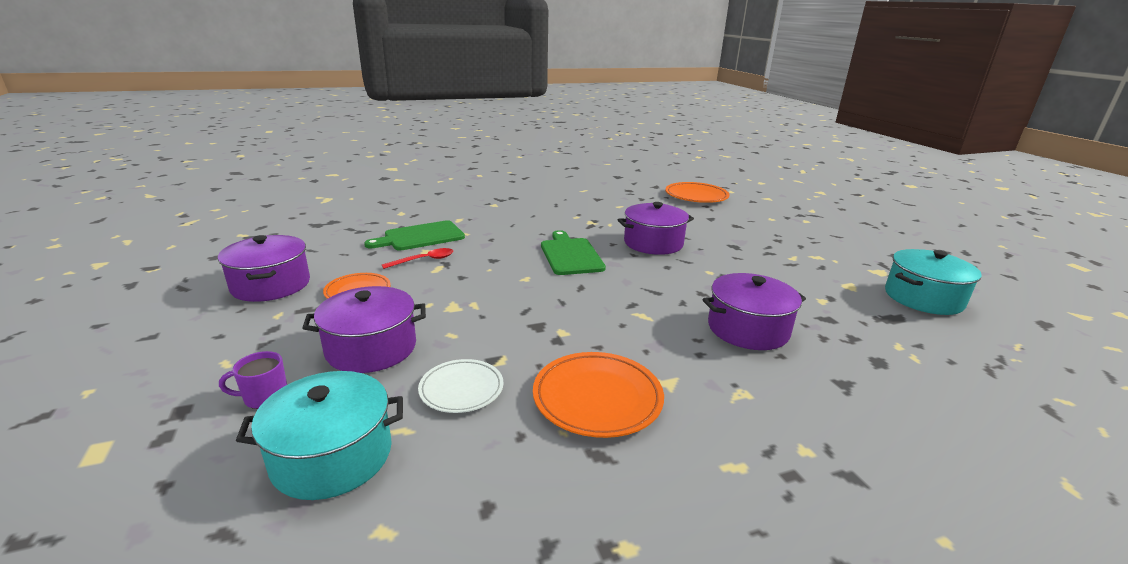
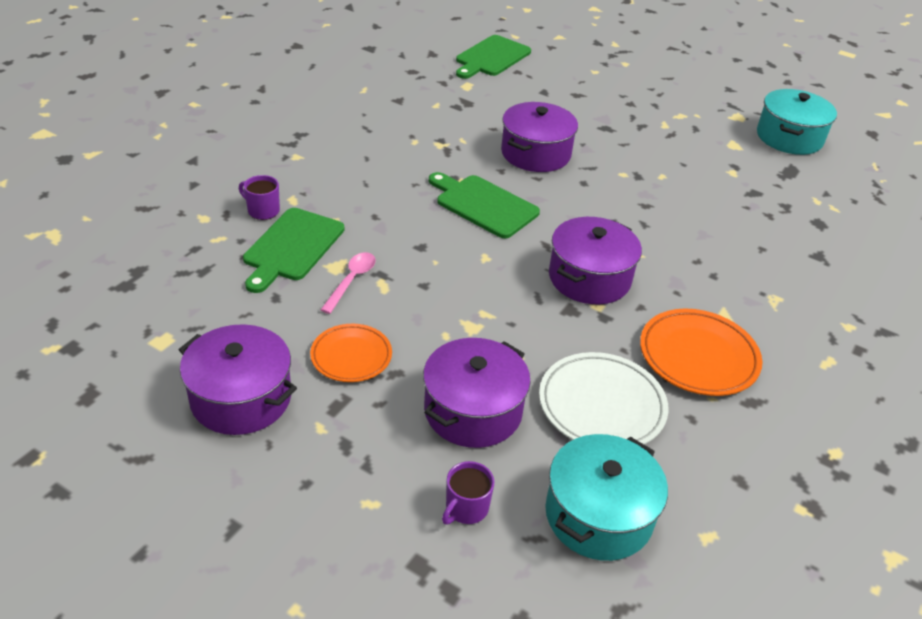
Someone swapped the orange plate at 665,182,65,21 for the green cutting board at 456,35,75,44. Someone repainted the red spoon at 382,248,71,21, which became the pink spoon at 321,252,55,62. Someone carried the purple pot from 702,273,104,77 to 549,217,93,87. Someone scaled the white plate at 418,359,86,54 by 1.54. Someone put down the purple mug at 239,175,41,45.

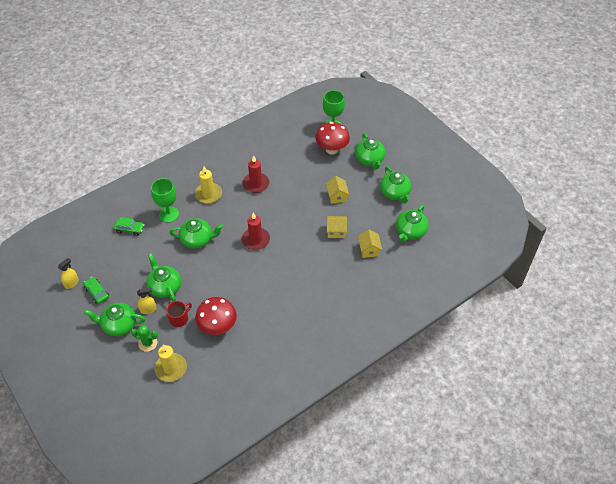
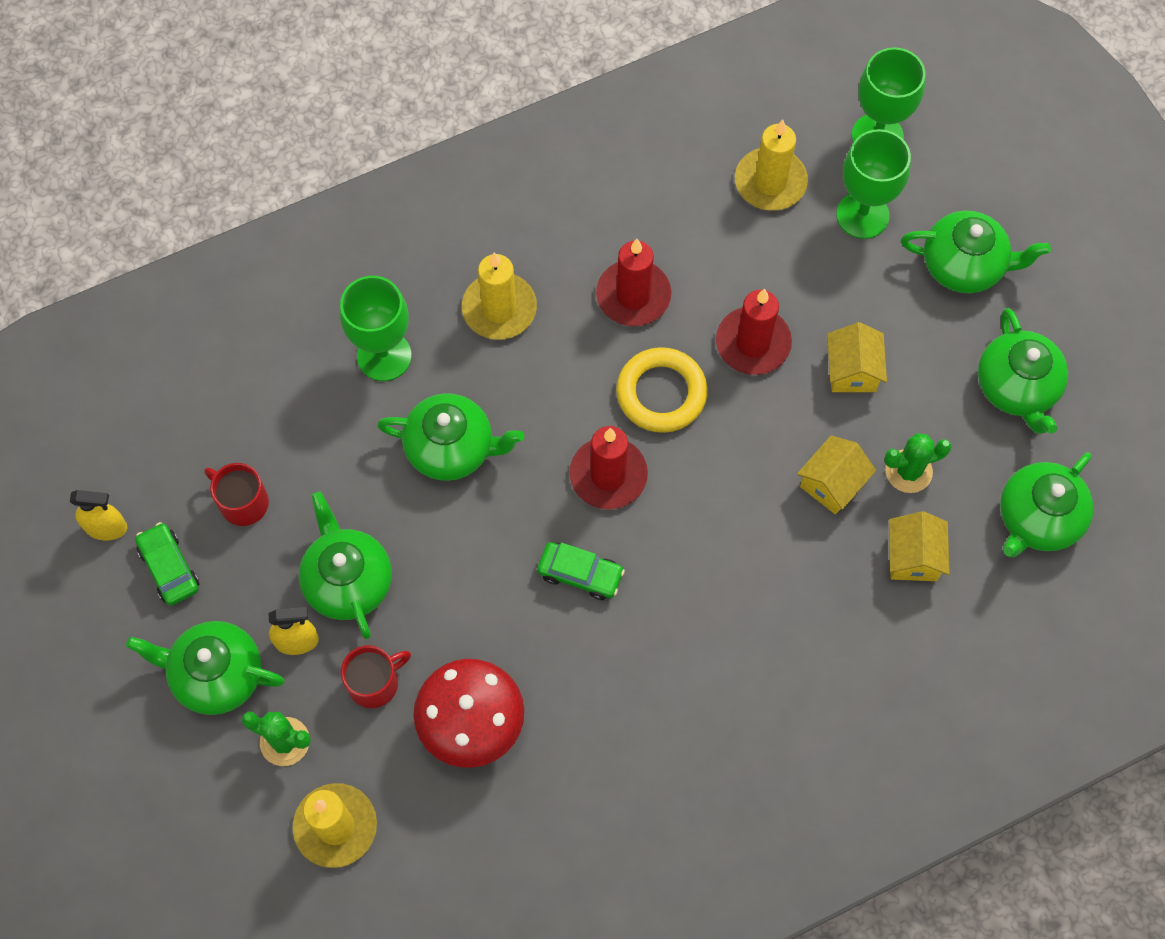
Someone swapped the red mushroom at 315,122,35,33 for the green goblet at 836,129,75,110. Someone rotated the green teapot at 355,133,30,36 by 75 degrees counterclockwise. Someone rotated the yellow house at 327,216,20,22 by 60 degrees counterclockwise. Someone carried the green car from 114,217,31,19 to 537,542,88,58. Someone rotated the yellow spray bottle at 58,258,21,31 by 45 degrees clockwise. Someone put down the yellow candle at 735,119,73,92. Someone put down the red candle at 716,289,76,86. Someone put down the yellow ring at 616,347,92,86. Someone put down the green cactus at 884,433,68,60. Someone put down the red mug at 204,463,65,63.

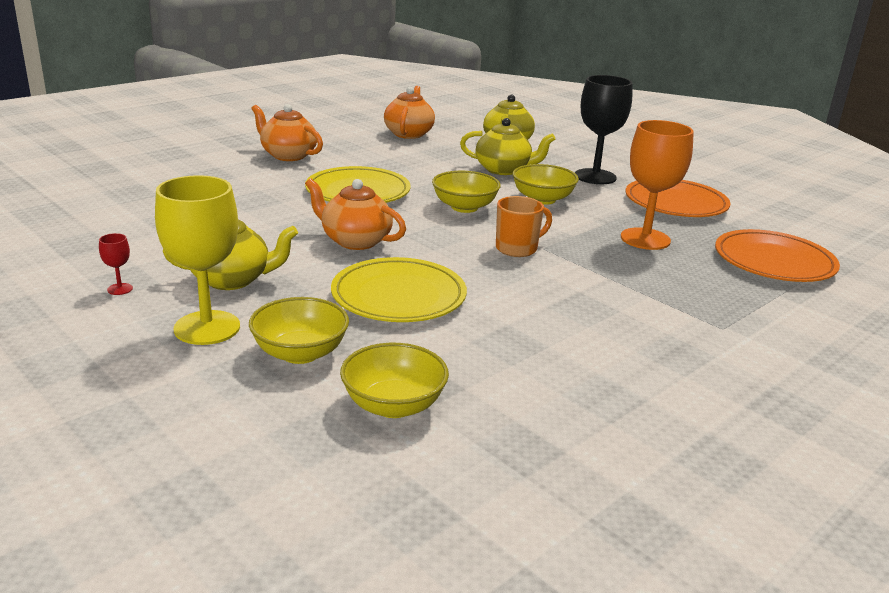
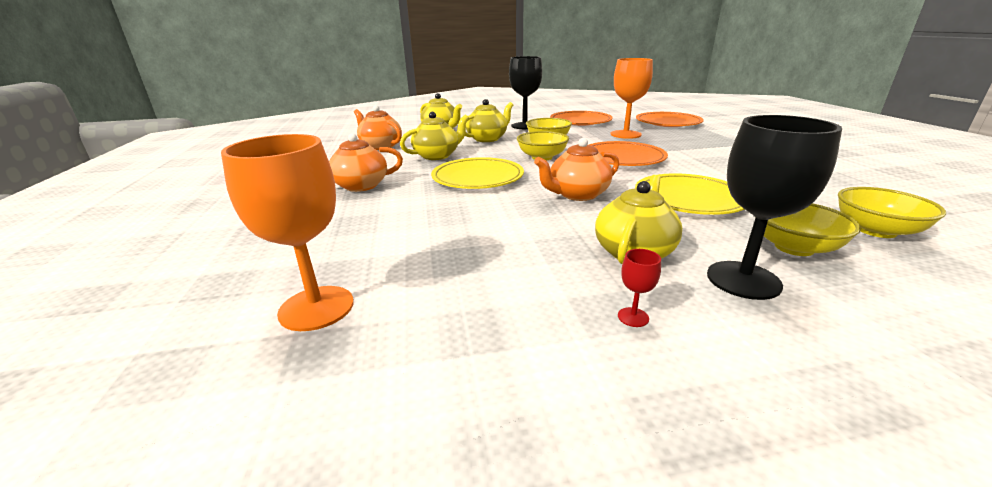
Someone repainted the yellow goblet at 155,175,85,170, which became the black goblet at 707,115,135,185. Someone swapped the orange mug at 496,196,56,61 for the orange plate at 589,141,79,25. Someone put down the yellow teapot at 400,112,69,48. Someone put down the orange goblet at 221,134,133,197.

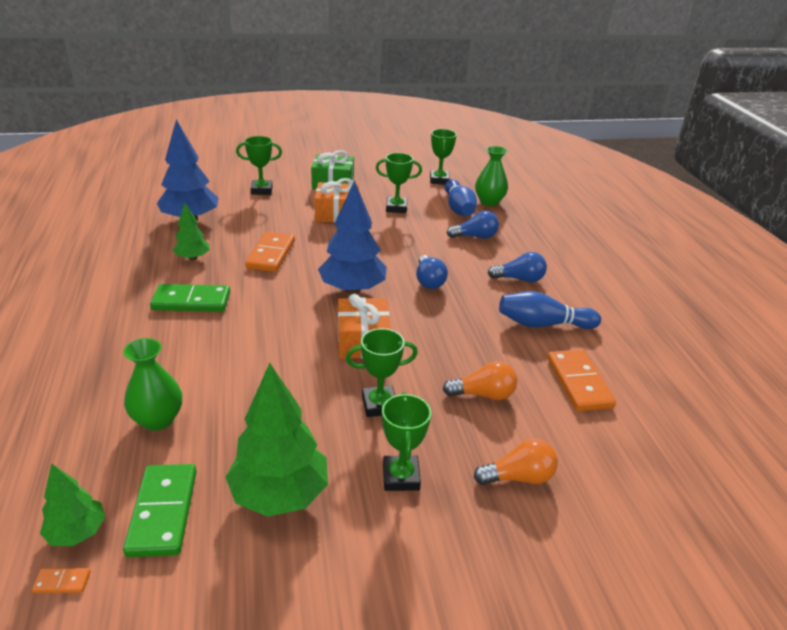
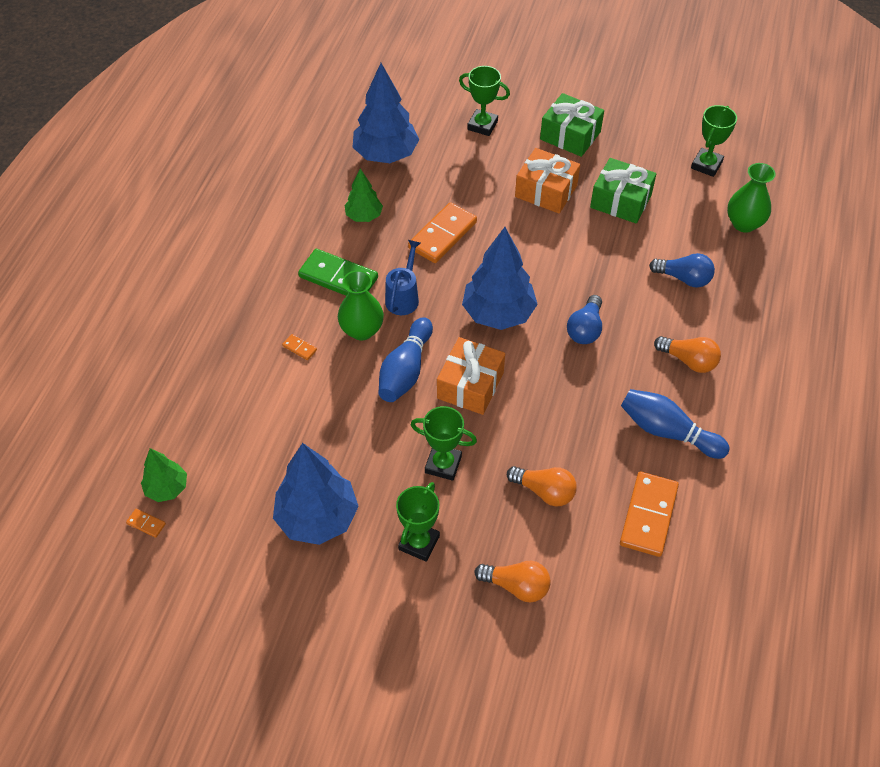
Someone swapped the green trophy at 376,153,46,60 for the green gift at 590,158,66,65. Someone carried the blue bowling pin from 445,179,32,37 to 379,317,54,85. Someone repainted the blue light bulb at 488,252,59,30, which became the orange light bulb at 654,336,67,37. Someone carried the green vase from 123,338,59,93 to 338,270,46,70. Someone repainted the green tree at 226,363,102,154, which became the blue tree at 273,443,86,102. Someone took away the green domino at 123,464,74,93. Someone put down the blue watering can at 385,240,36,75. Someone put down the orange domino at 282,334,35,26.

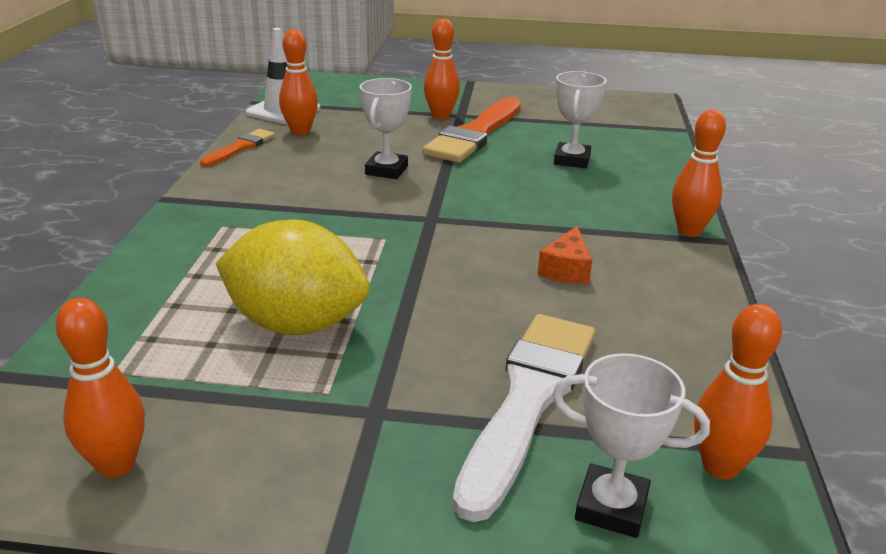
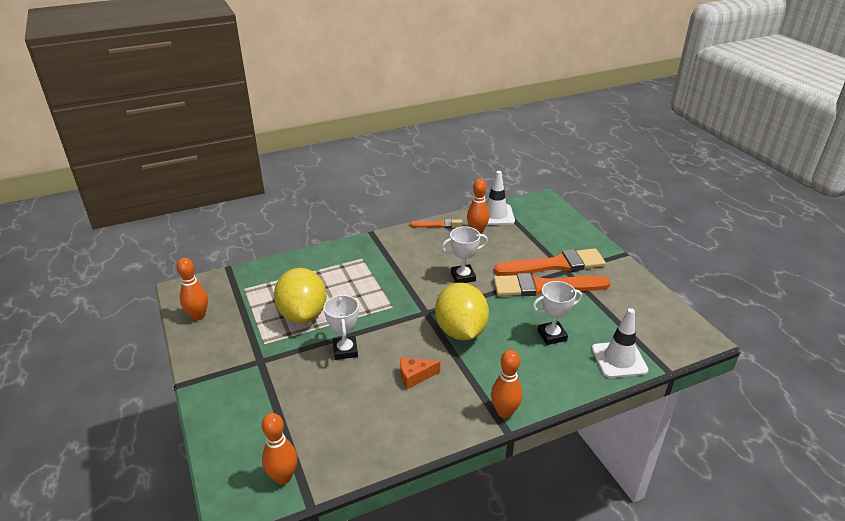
Someone swapped the orange bowling pin at 424,18,36,101 for the orange brush at 494,248,112,28. Someone took away the white brush at 453,314,142,208. Someone carried the white trophy from 552,353,158,185 to 324,295,35,65. Someone put down the yellow lemon at 435,283,54,57. Someone put down the white traffic cone at 592,308,56,70.

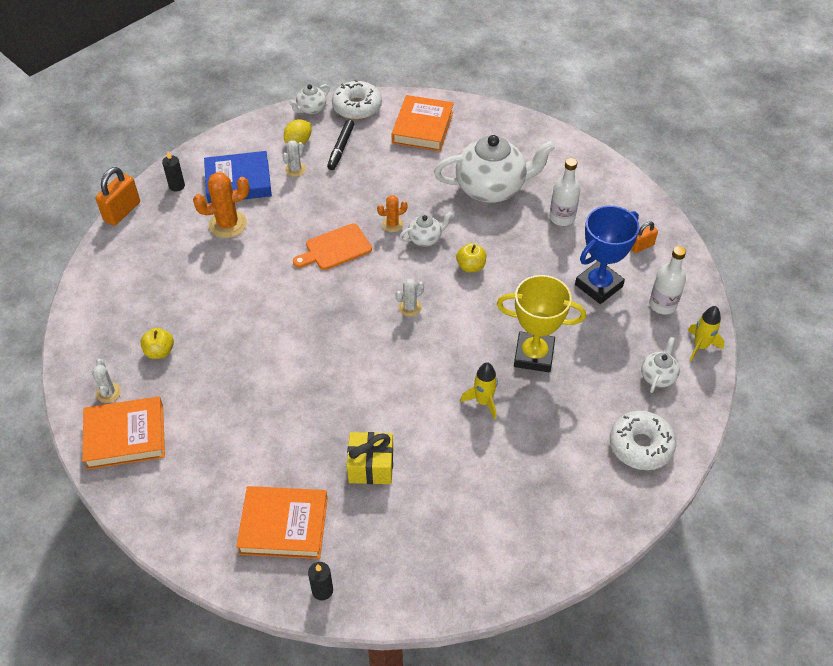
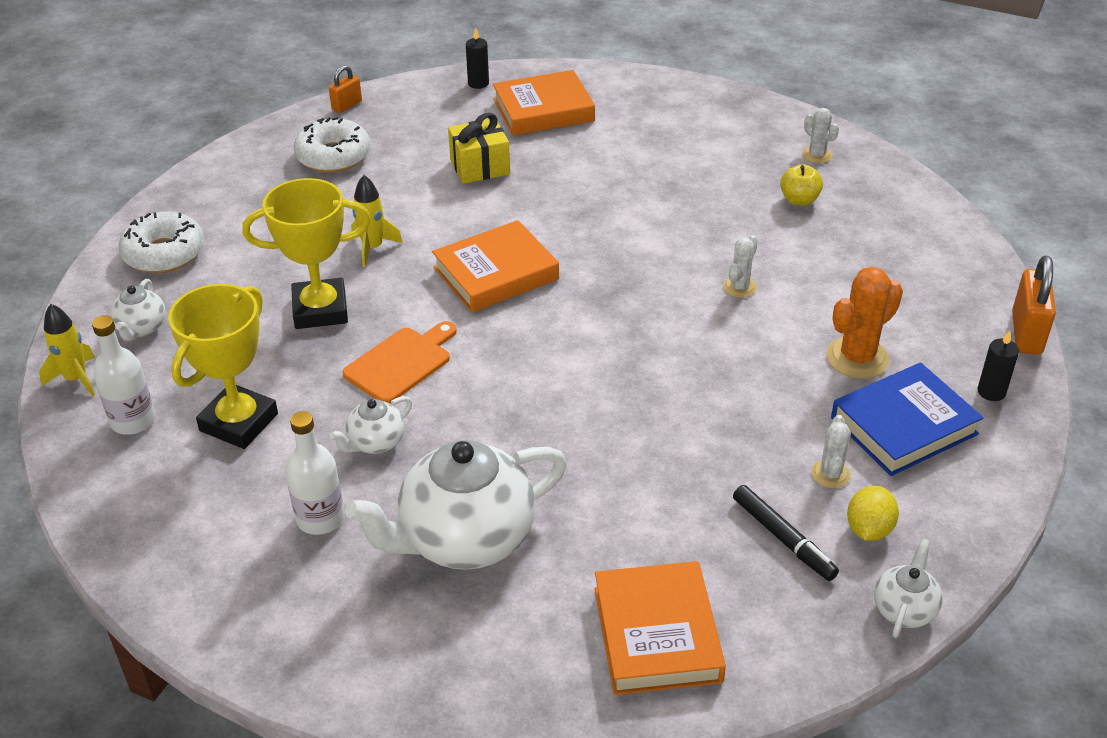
Someone carried the white donut from 332,79,50,41 to 293,117,77,56. Someone rotated the black marker at 327,119,27,51 by 150 degrees clockwise. Someone took away the orange cactus at 377,195,31,37. Someone repainted the blue trophy at 575,206,65,98, which became the yellow trophy at 168,284,110,165. Someone carried the white teapot from 399,212,54,35 to 330,396,82,58. Someone carried the orange padlock from 631,222,27,31 to 329,65,33,48. Someone carried the orange cutting board from 293,223,79,47 to 343,321,114,82. Someone took away the yellow apple at 456,243,30,29. Someone carried the white cactus from 395,279,29,37 to 723,235,35,63. Someone carried the orange book from 82,396,83,74 to 432,220,127,92.

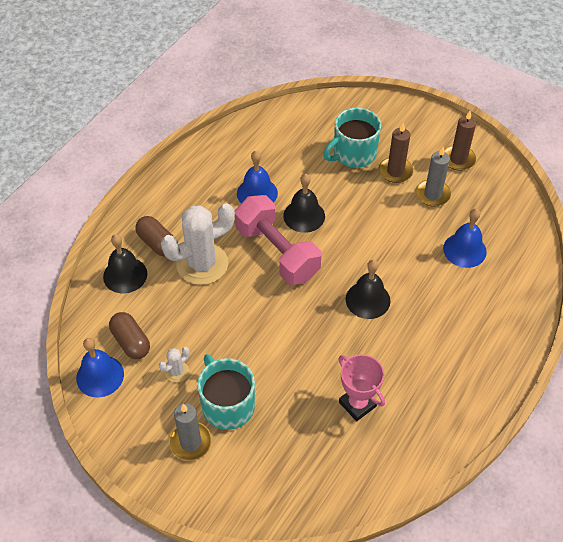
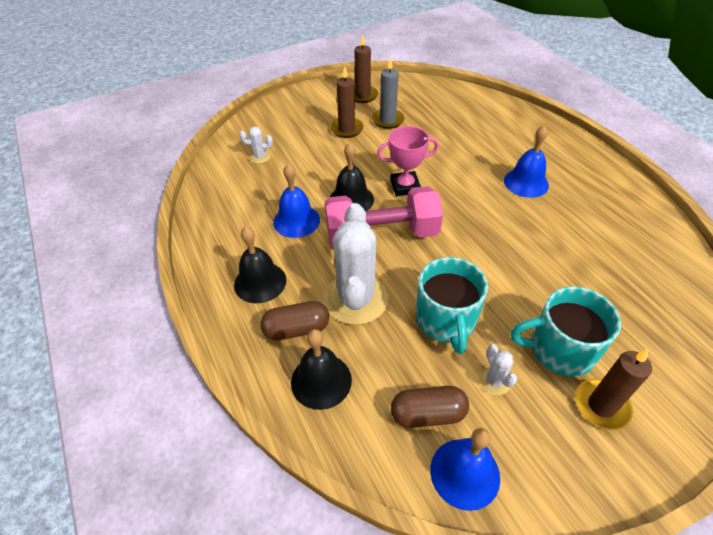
Someone carried the turquoise mug from 323,108,58,60 to 416,257,72,97. Someone carried the blue bell from 443,209,44,59 to 504,126,45,72. Someone carried the black bell from 346,260,44,59 to 234,226,52,77. Someone carried the pink trophy from 339,354,46,67 to 377,126,62,70. Someone repainted the grey candle at 169,403,43,58, which became the brown candle at 575,349,77,81. Someone put down the white cactus at 239,127,34,37.

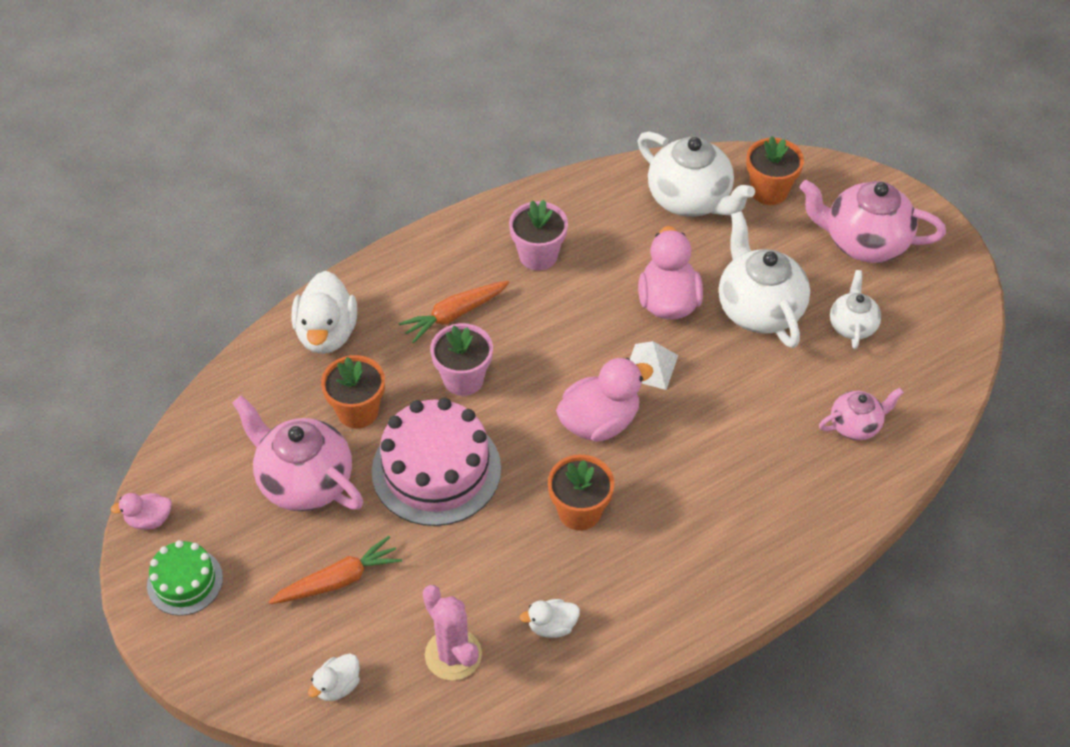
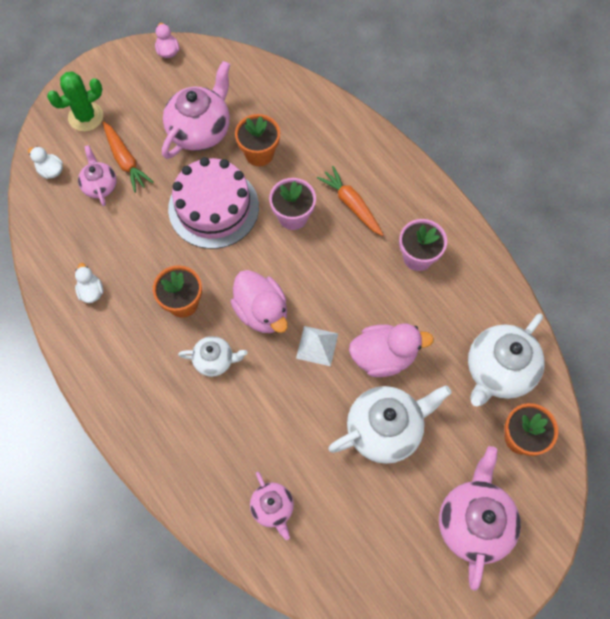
Someone carried the white teapot from 830,270,51,79 to 178,336,69,41. Someone took away the white duck at 292,271,65,83. Someone took away the green cake at 147,540,76,76. Someone took away the pink cactus at 422,585,60,95. Someone put down the green cactus at 47,71,56,61. Someone put down the pink teapot at 78,145,39,61.

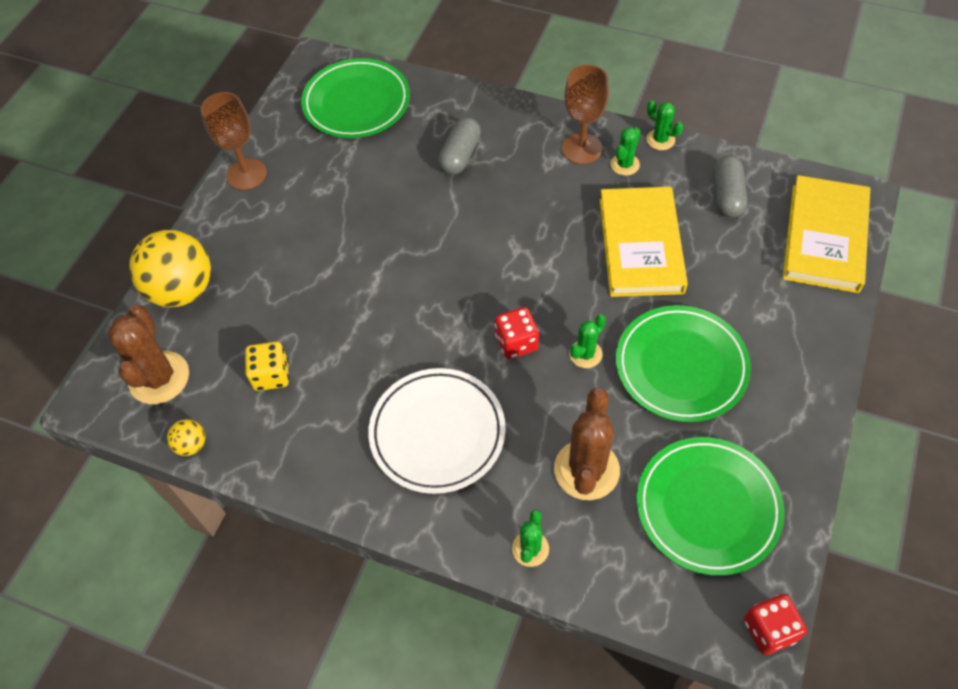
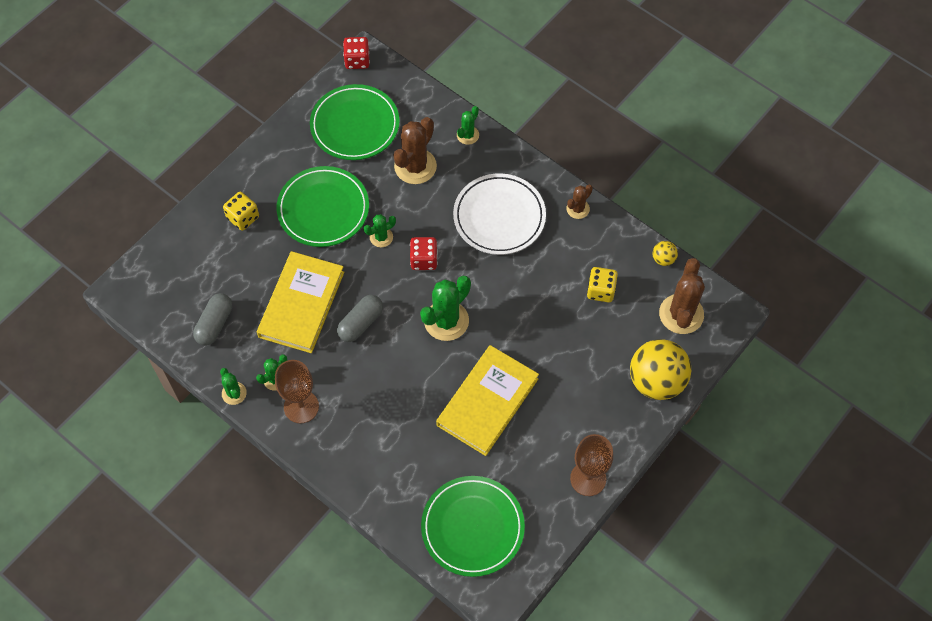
Someone carried the grey capsule from 438,117,43,58 to 337,295,46,47. Someone carried the yellow book from 783,175,87,118 to 436,345,103,111. Someone put down the brown cactus at 566,185,27,34. Someone put down the yellow dice at 223,192,36,39. Someone put down the green cactus at 420,276,51,65.

